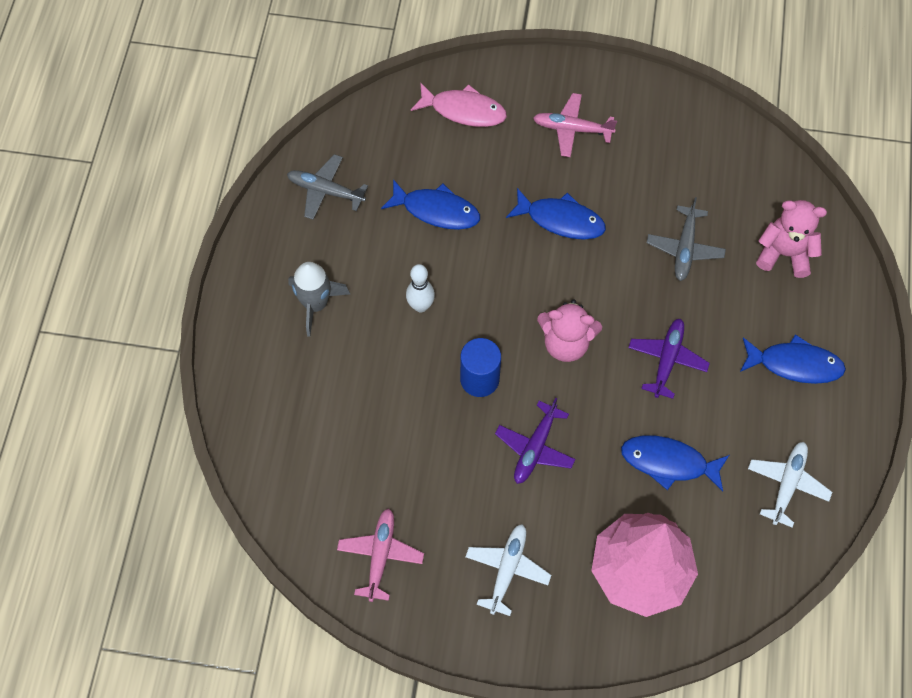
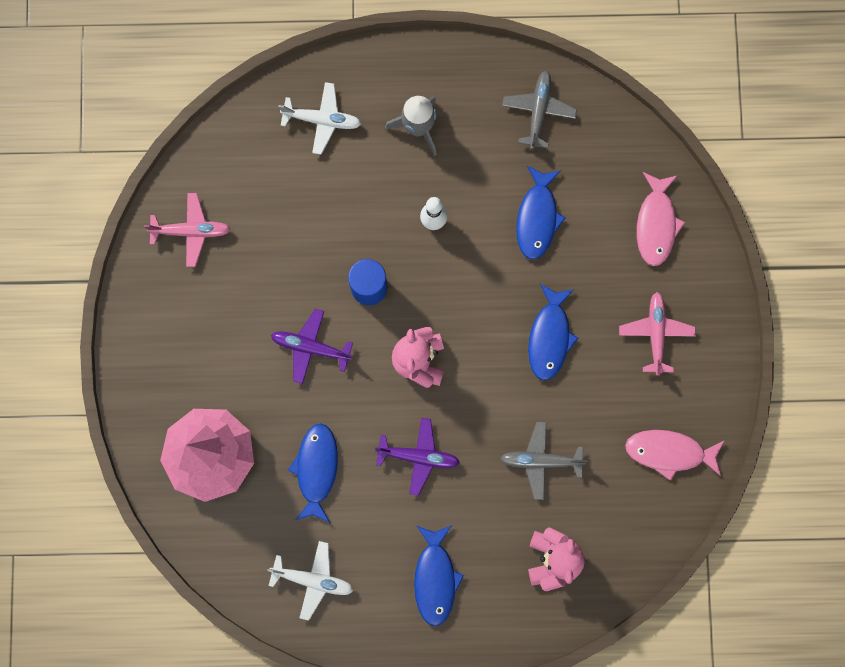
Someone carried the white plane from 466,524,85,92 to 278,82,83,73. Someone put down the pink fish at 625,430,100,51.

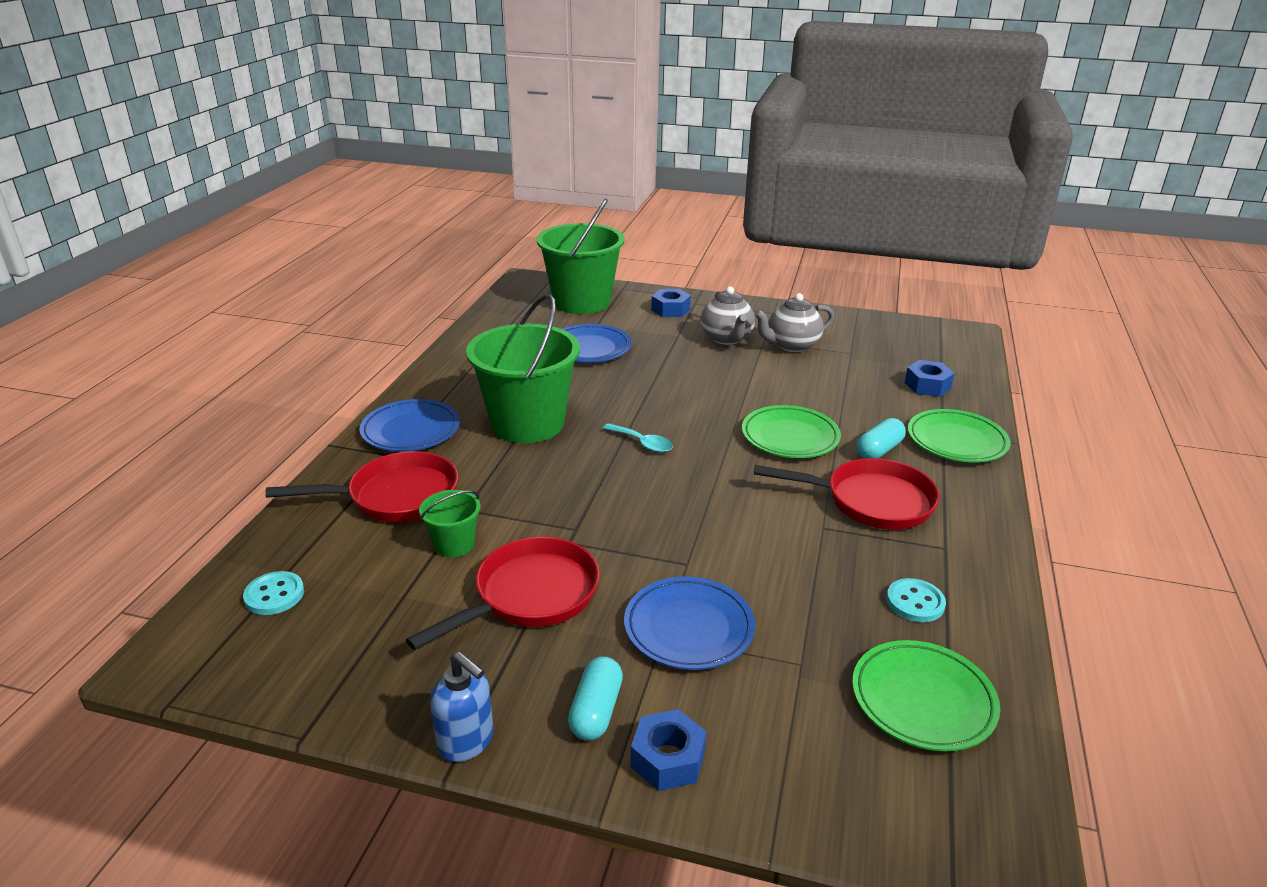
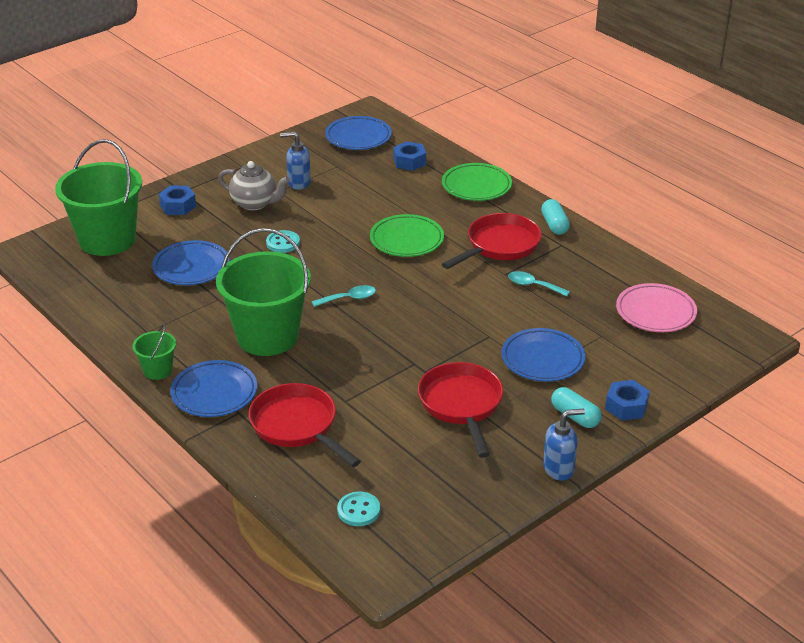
Someone swapped the grey teapot at 754,293,80,59 for the blue soap dispenser at 280,131,31,59. Someone carried the turquoise capsule from 856,418,50,41 to 541,199,29,36. Someone rotated the red pan at 265,451,193,71 by 60 degrees counterclockwise. Someone carried the green bucket from 419,490,62,67 to 132,324,44,56. Someone carried the turquoise button from 886,578,60,44 to 266,230,34,23. Someone repainted the green plate at 852,640,148,111, which became the pink plate at 616,283,81,49. Someone put down the blue plate at 325,116,67,34. Someone put down the turquoise spoon at 508,271,62,26.

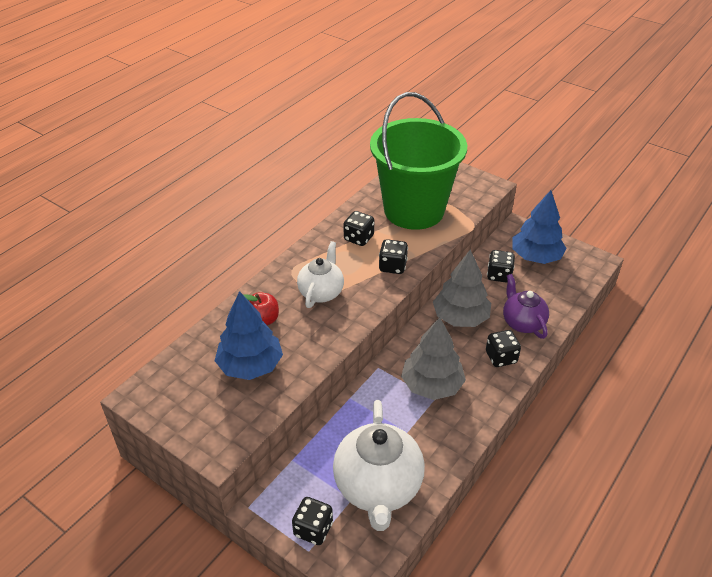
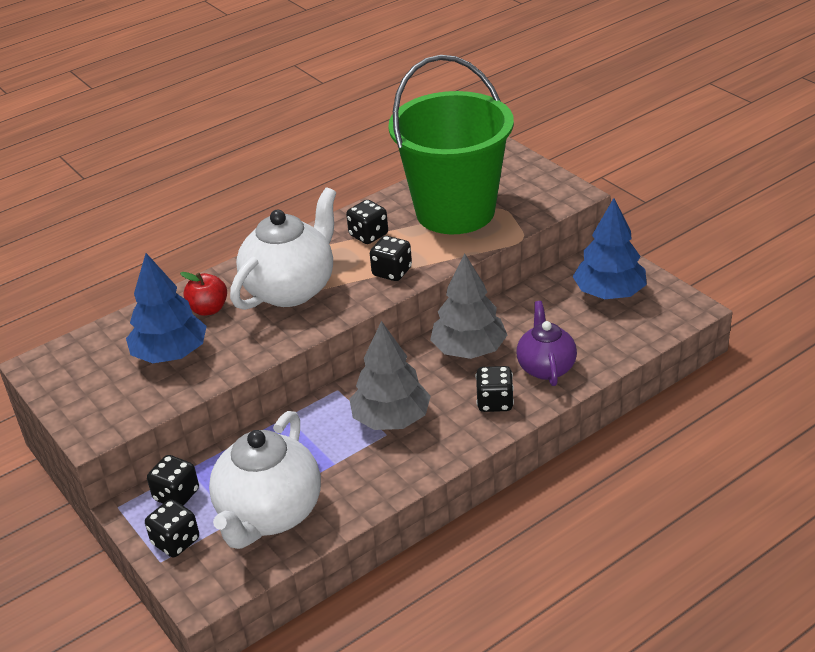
Someone scaled the white teapot at 297,241,47,67 by 1.65. Someone carried the black dice from 487,250,28,33 to 147,455,52,51.

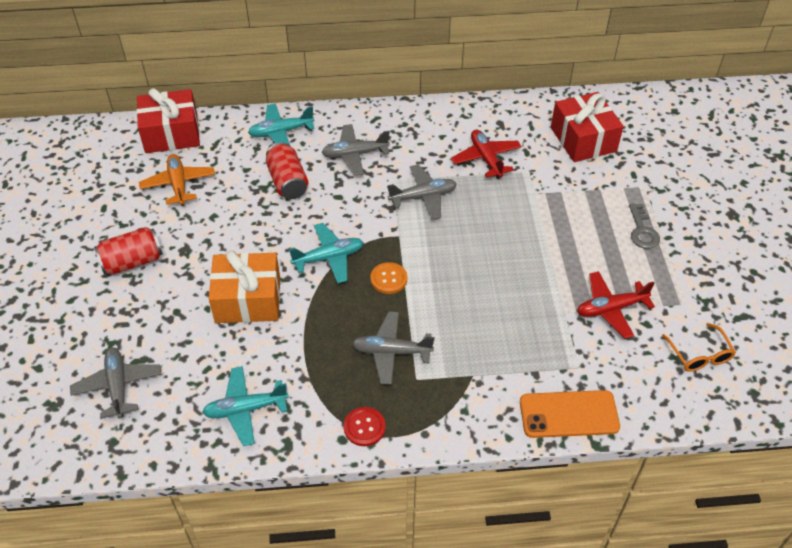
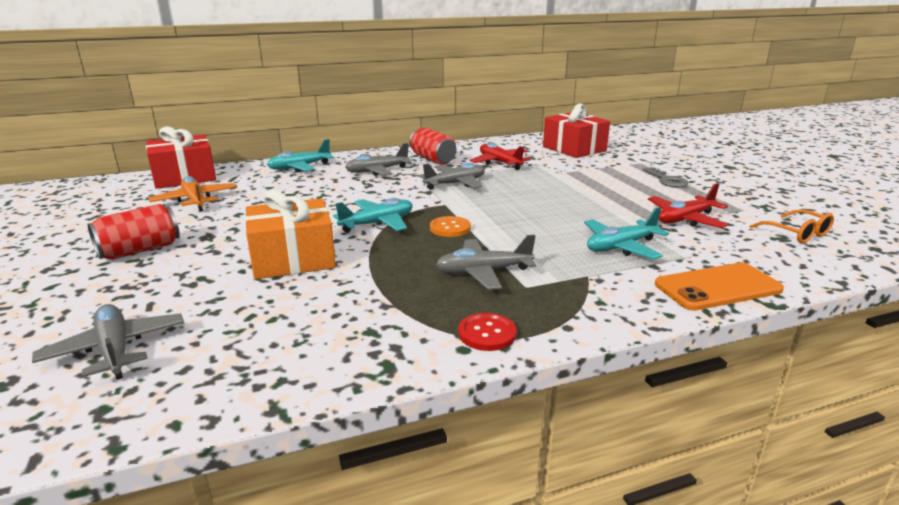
Someone carried the red can from 266,142,43,57 to 410,128,47,37. Someone carried the turquoise plane from 202,366,87,80 to 584,207,85,52.

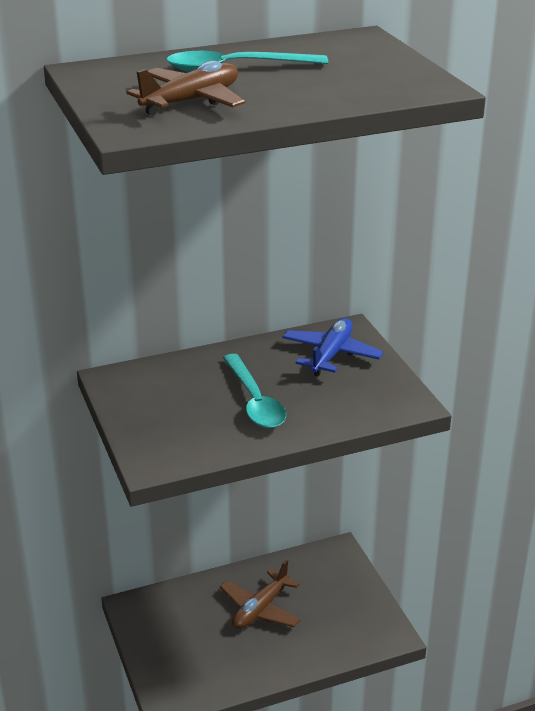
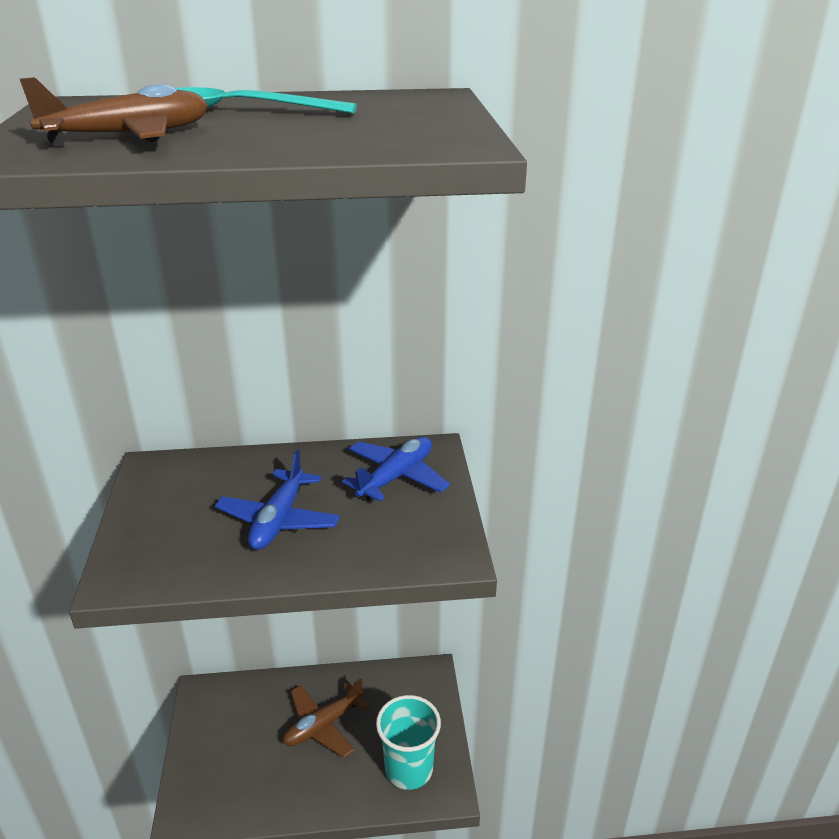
Someone swapped the turquoise spoon at 223,354,63,74 for the blue plane at 215,449,125,101. Someone put down the turquoise cup at 376,695,65,95.

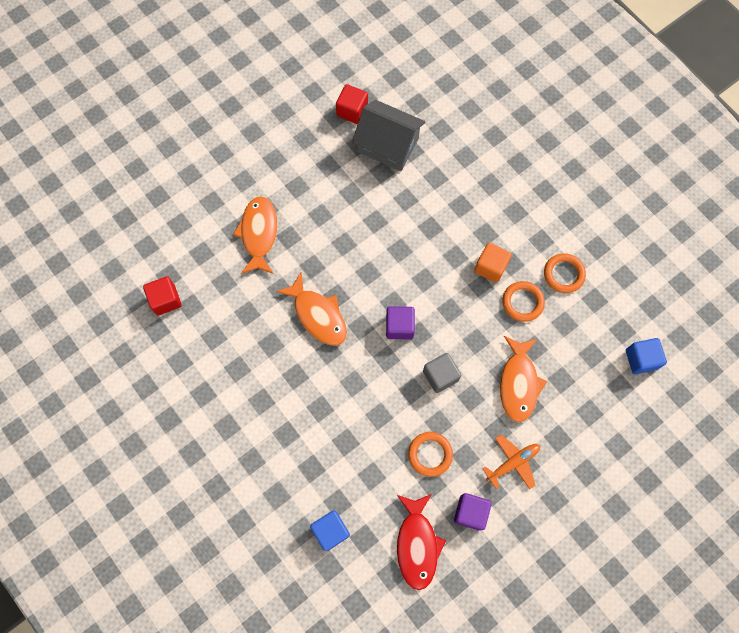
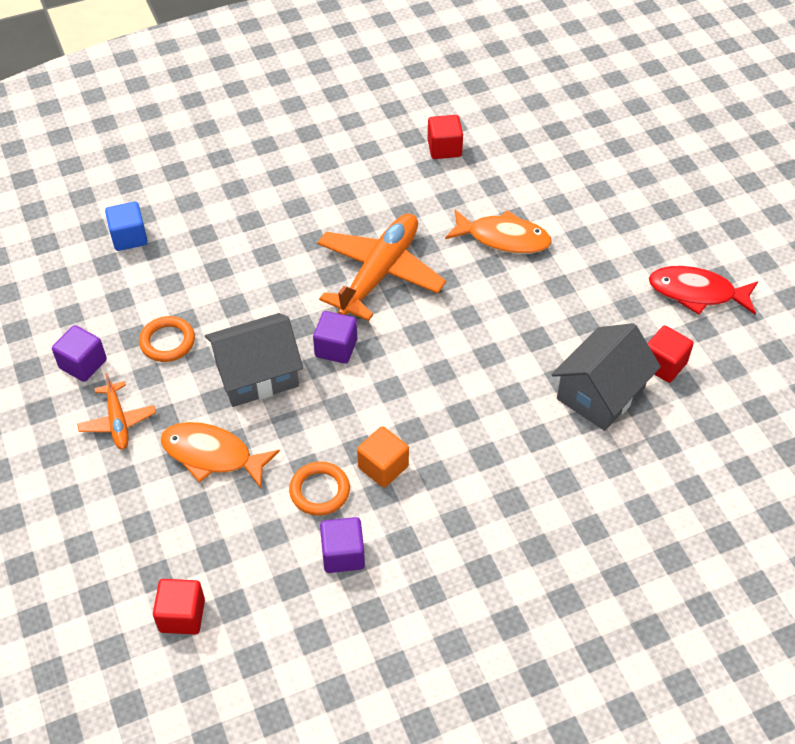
Someone swapped the orange ring at 544,253,42,40 for the purple cube at 320,517,45,56. Someone swapped the orange fish at 276,271,71,75 for the orange plane at 317,213,129,108. Someone repainted the blue cube at 626,338,41,36, which became the red cube at 153,579,52,56. Someone swapped the grey cube at 423,353,38,40 for the grey house at 205,313,98,94. Someone carried the red fish from 397,494,49,96 to 649,266,109,49.

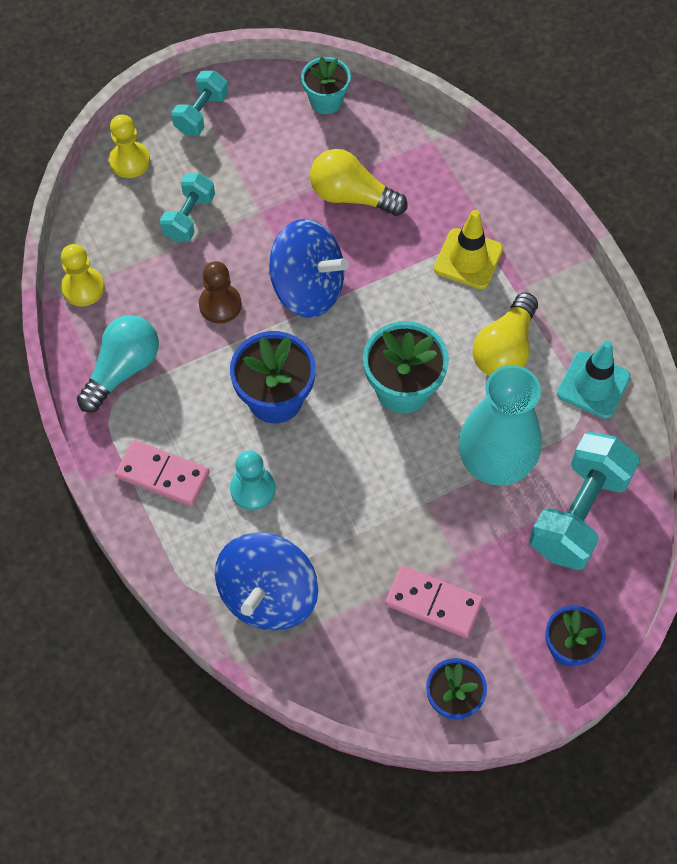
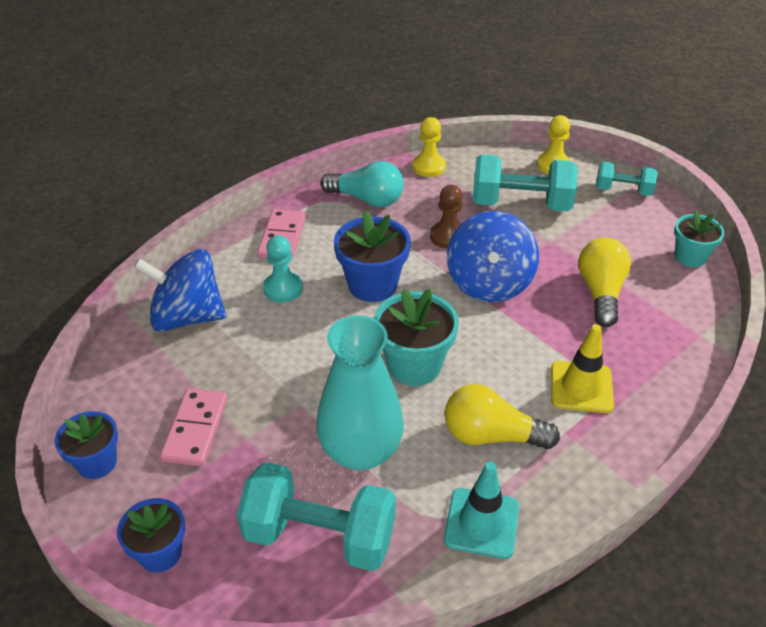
Someone scaled the turquoise dumbbell at 160,173,55,69 by 1.74.

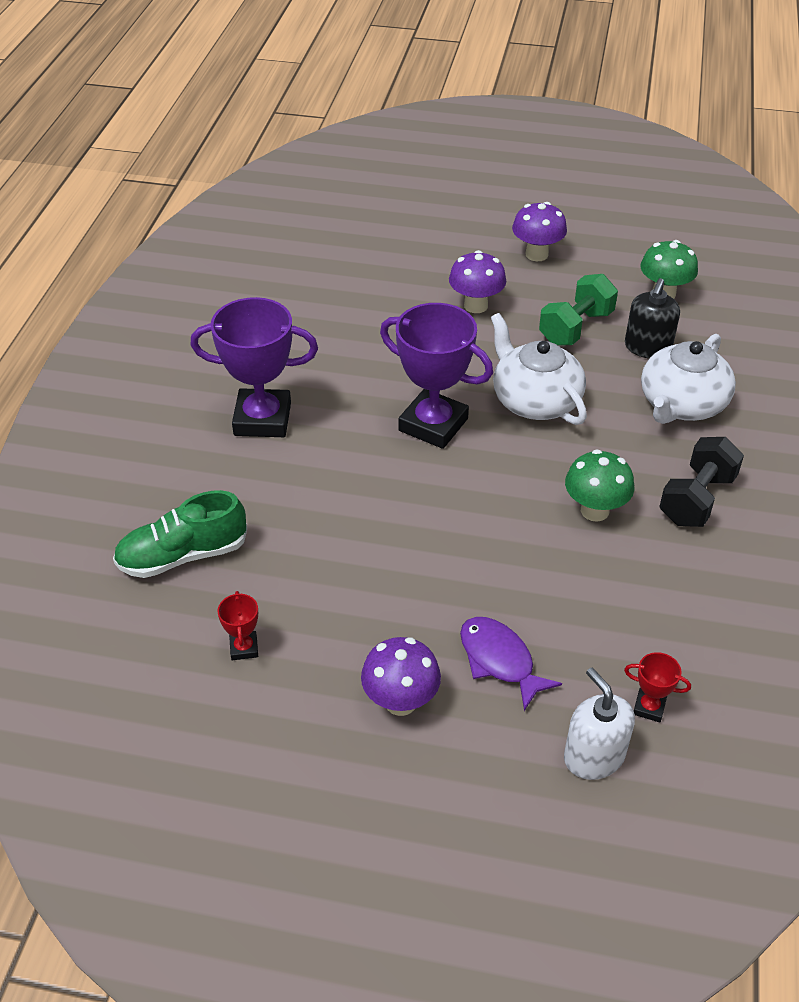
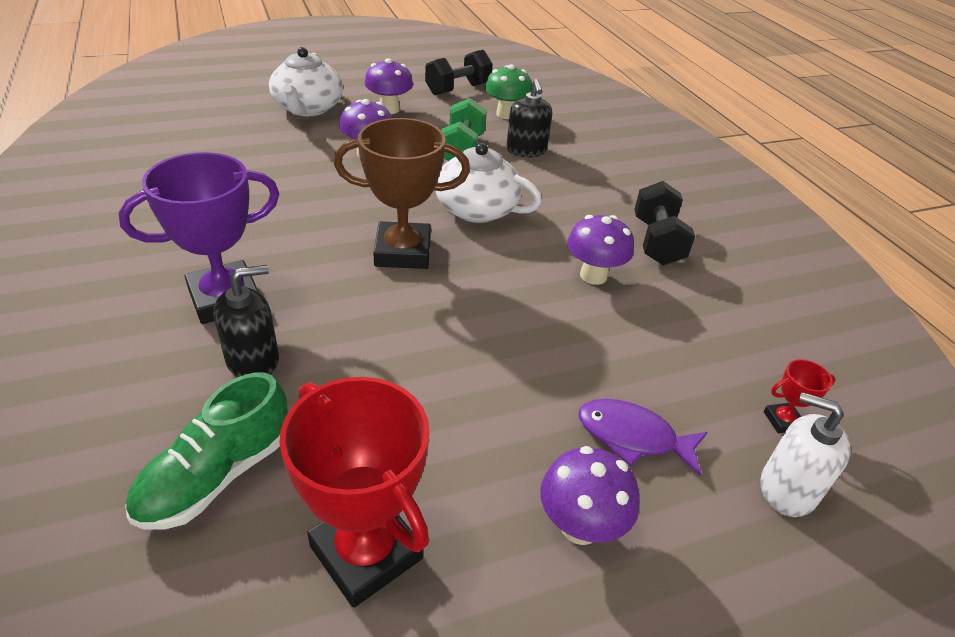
Someone repainted the purple trophy at 380,303,113,146, which became the brown trophy at 334,118,136,151. Someone carried the white teapot from 641,334,95,90 to 269,47,74,69. Someone repainted the green mushroom at 565,449,69,73, which became the purple mushroom at 567,215,67,70. Someone scaled the red trophy at 217,591,41,69 by 2.31. Someone put down the black dumbbell at 425,50,68,45. Someone put down the black soap dispenser at 213,265,66,112.

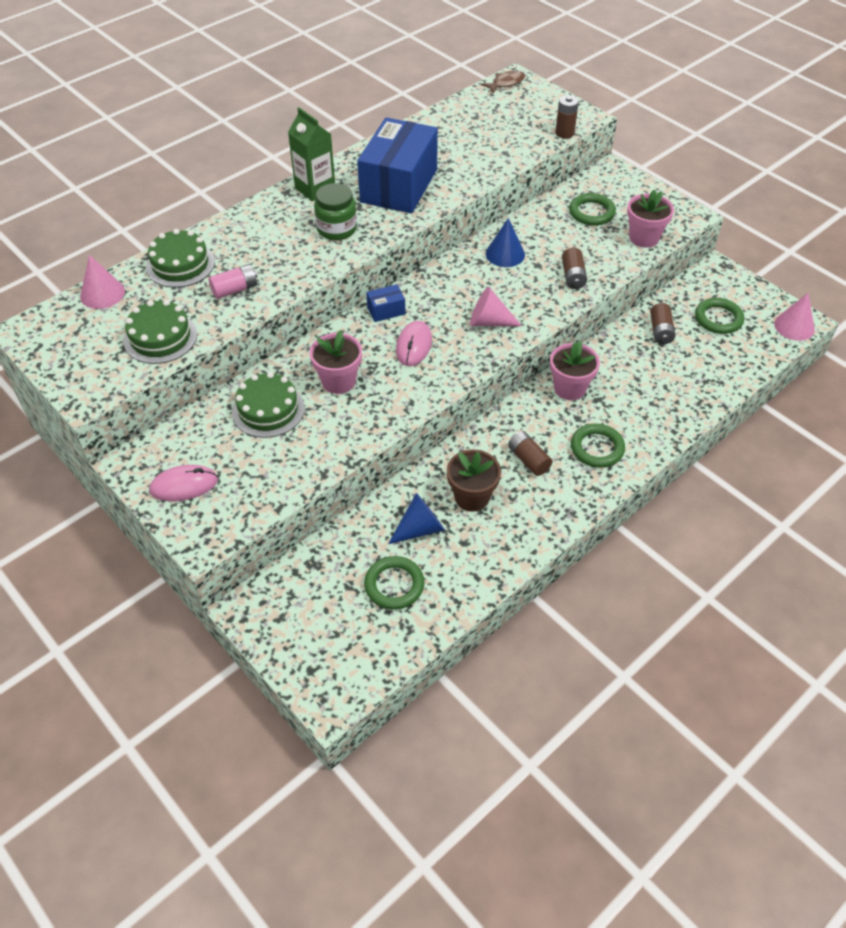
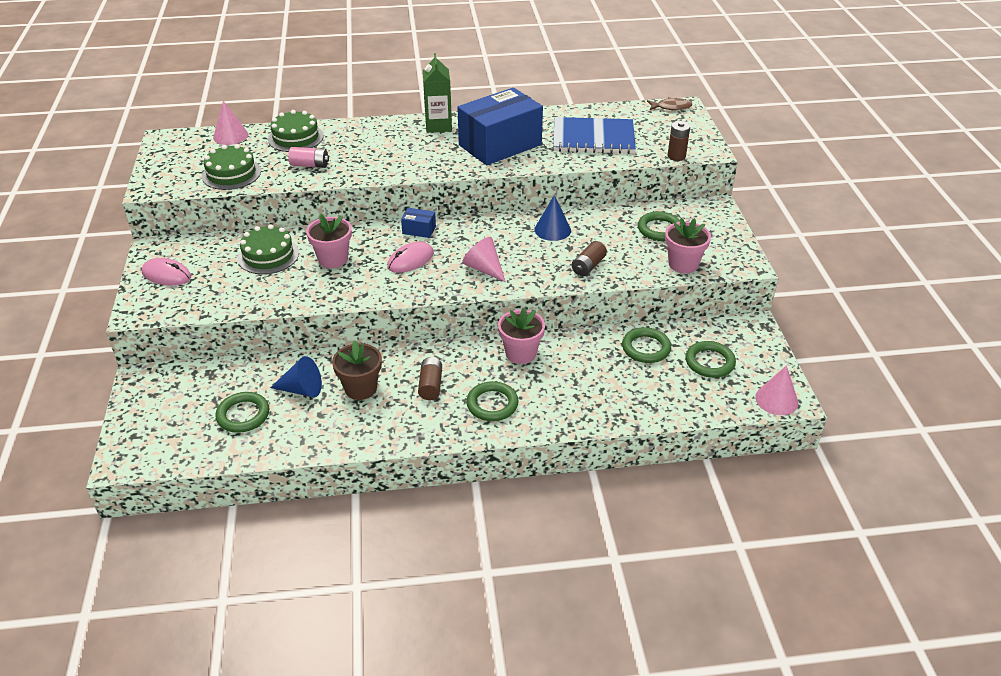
Someone took away the green jar at 314,183,43,57. Someone swapped the brown battery at 650,303,26,41 for the green ring at 622,327,49,36. Someone put down the blue notebook at 553,117,83,37.

